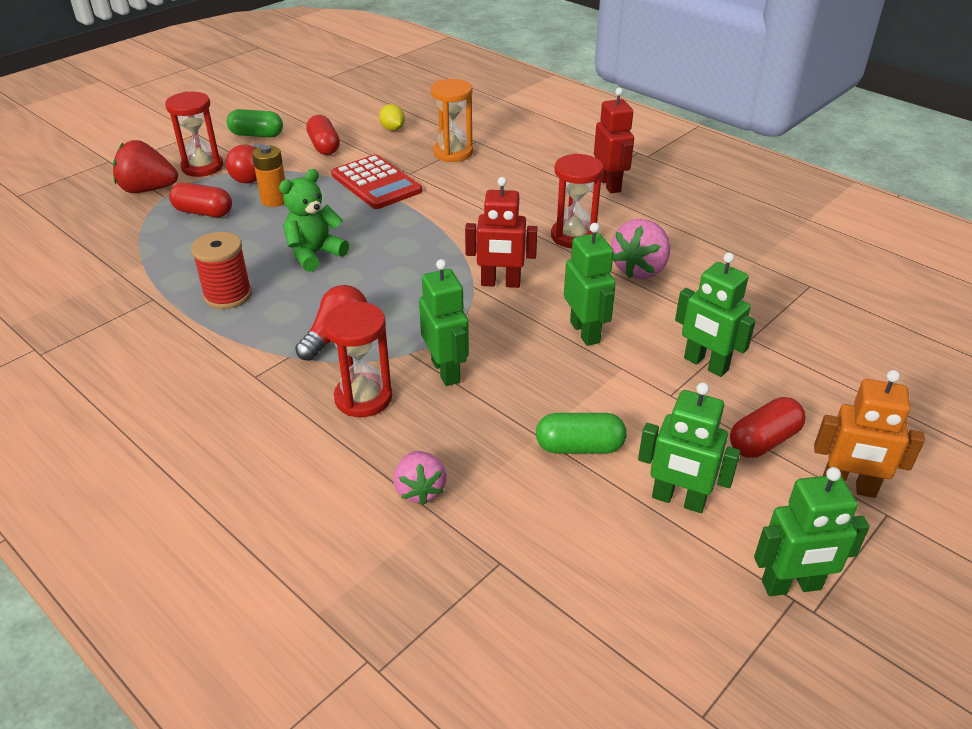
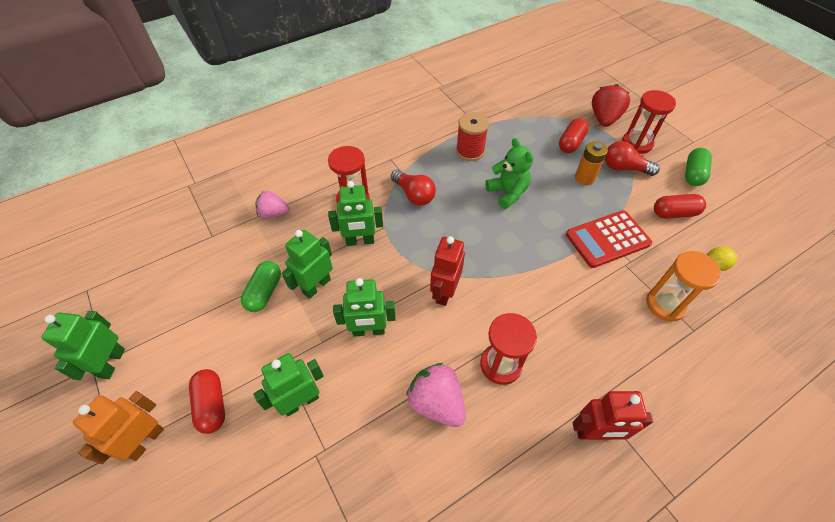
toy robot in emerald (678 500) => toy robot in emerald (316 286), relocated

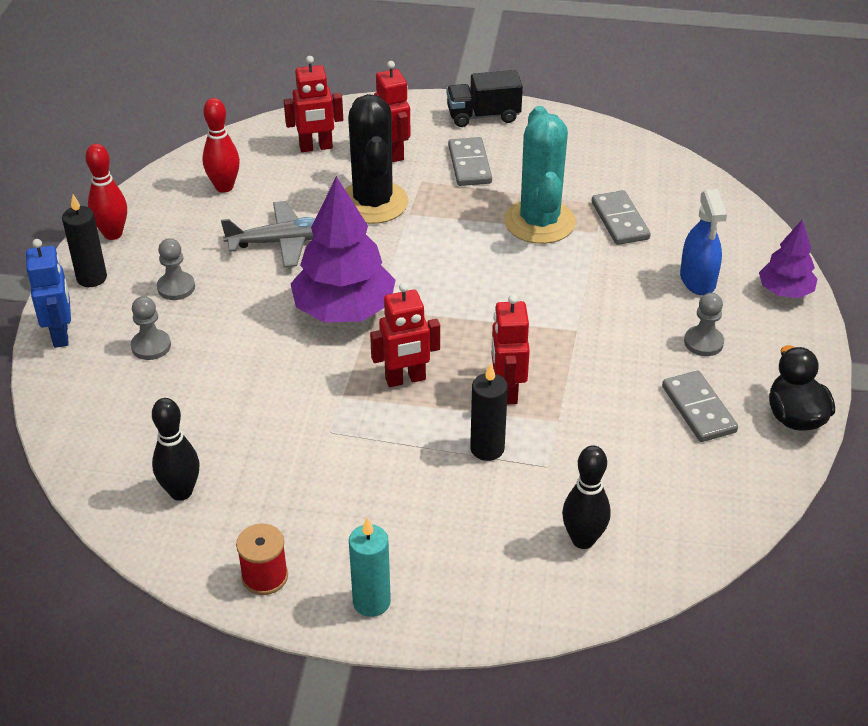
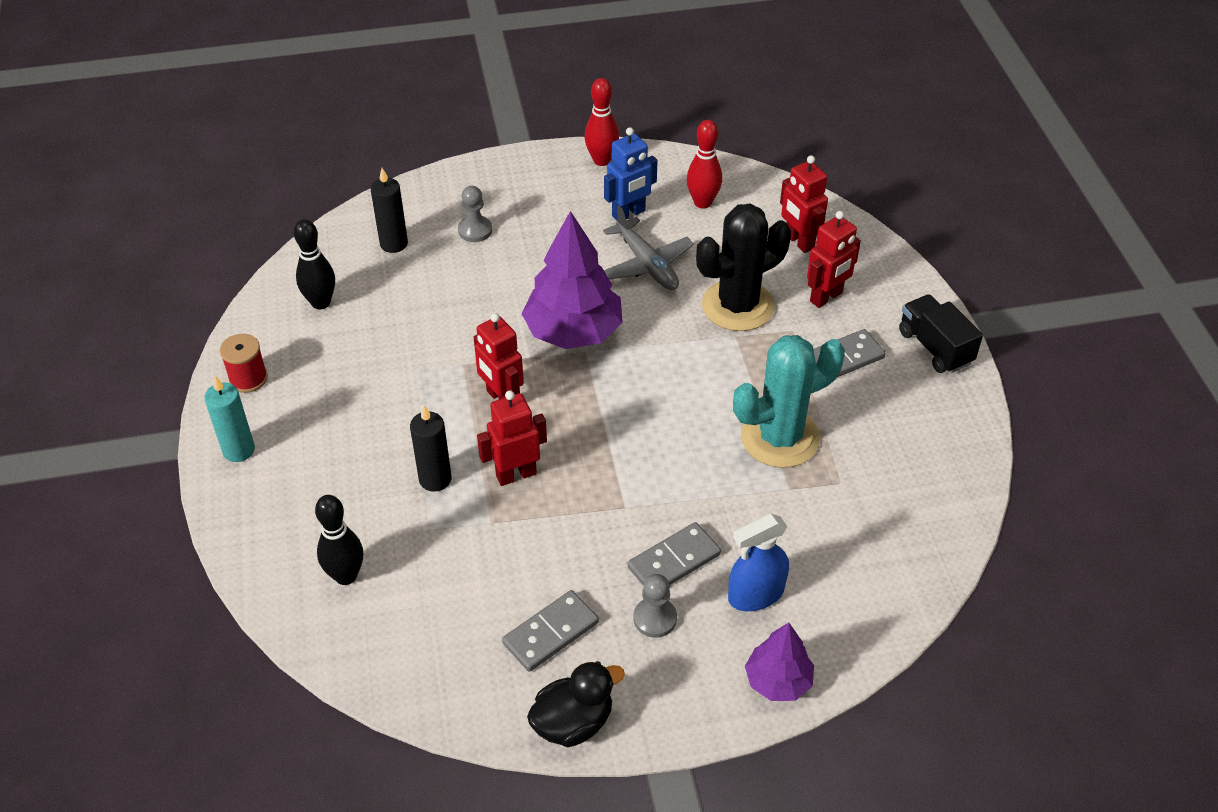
game pawn in gray (176 287) => nothing
toy robot in royal blue (61 334) => toy robot in royal blue (629 214), relocated
pillar candle in jet-black (92 278) => pillar candle in jet-black (394 244), relocated
domino tile in gray (620 220) => domino tile in gray (674 561), relocated

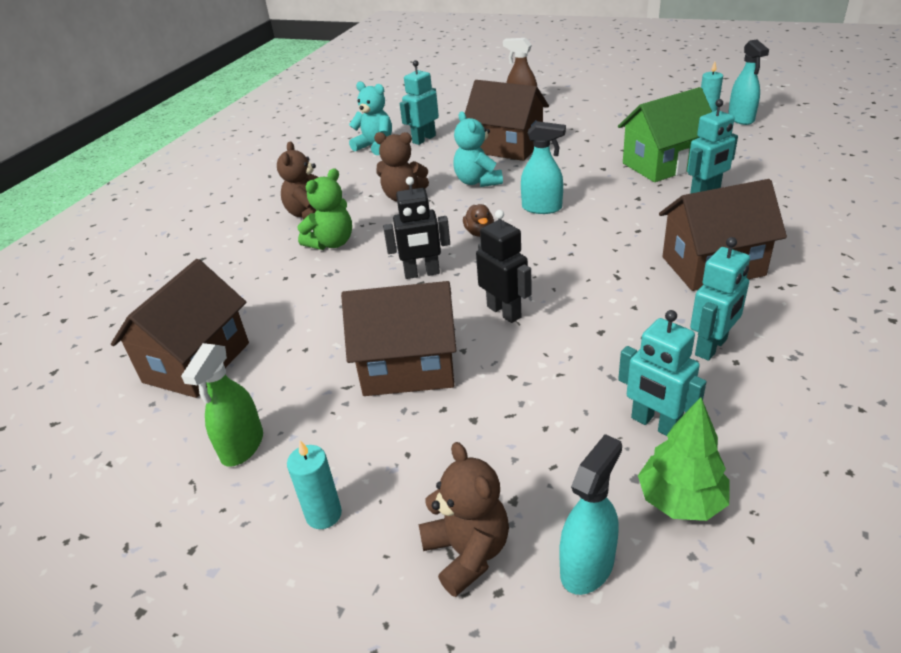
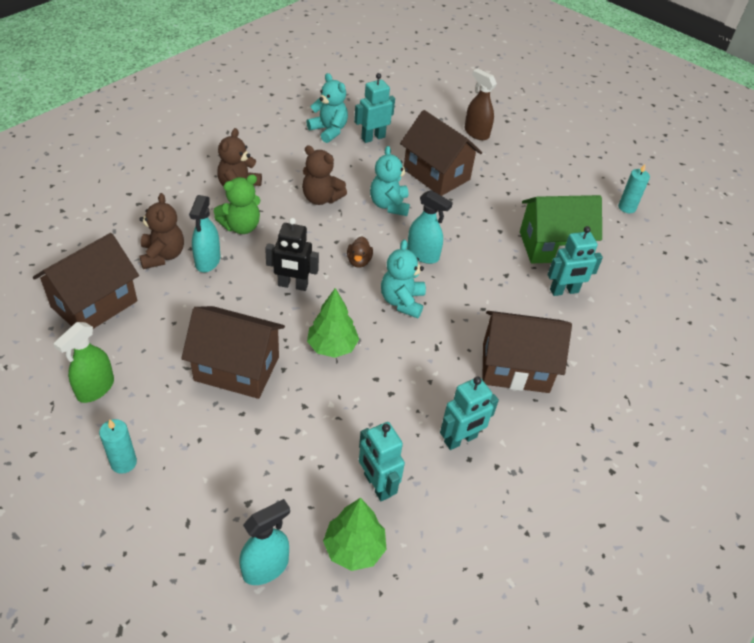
nothing => teddy bear in teal (402 301)
teddy bear in dark brown (467 552) => teddy bear in dark brown (162 255), relocated
sprayer in teal (741 119) => sprayer in teal (207 261), relocated
toy robot in jet-black (504 312) => toy tree in emerald (332 347)

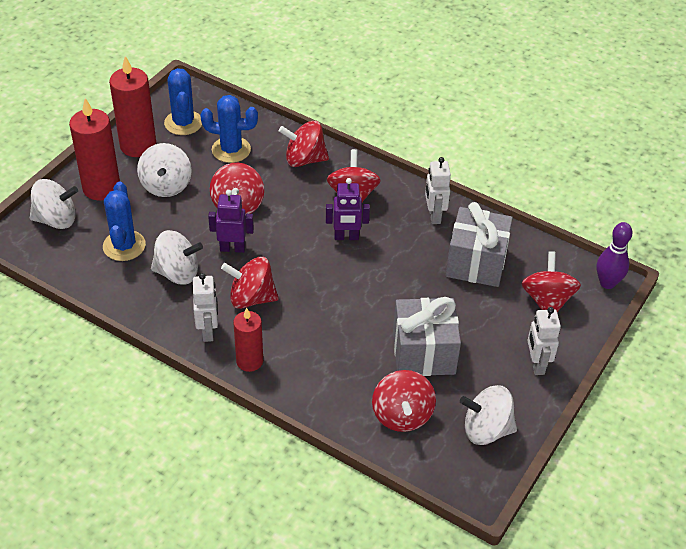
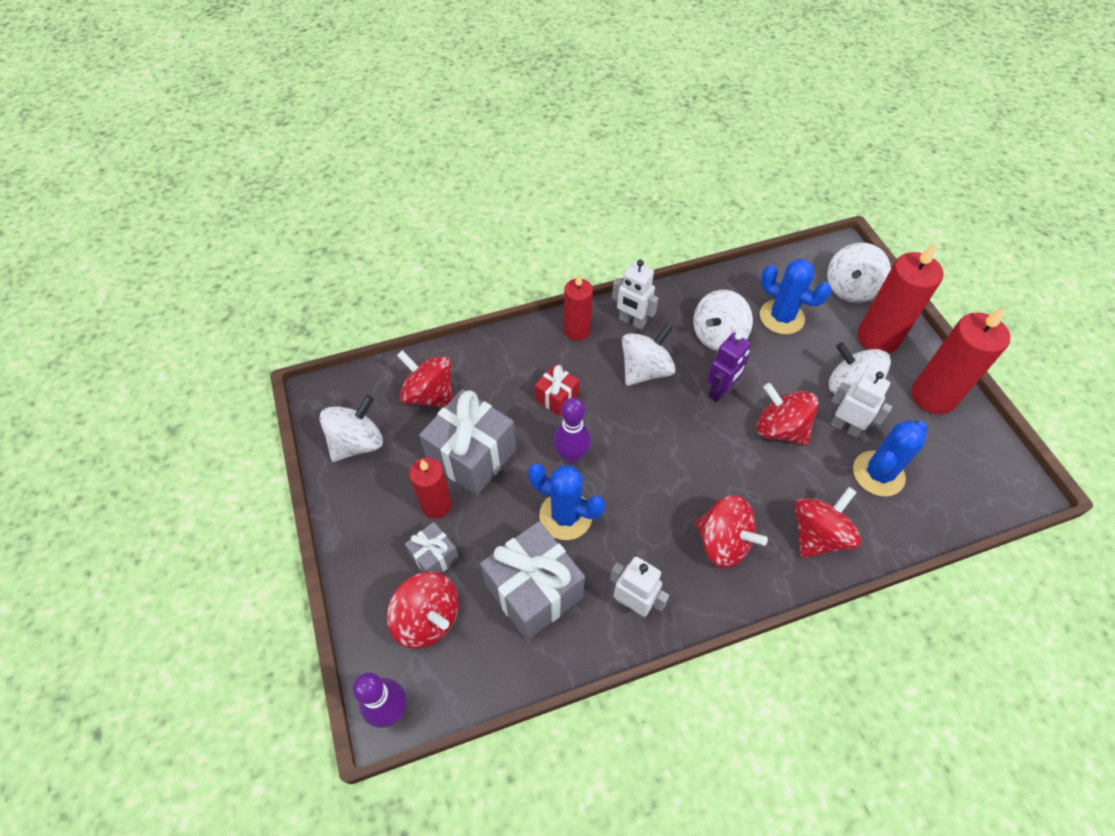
toy robot in purple (346 237) => nothing
nothing => present in gray (434 557)
nothing => pillar candle in red (436 504)
nothing => present in red (557 398)
nothing => bowling pin in purple (571 456)
cactus in royal blue (183 123) => cactus in royal blue (565 516), relocated
toy robot in pure white (536 364) => toy robot in pure white (845 427), relocated
whirligig in red (251 298) => whirligig in pure white (645 370)

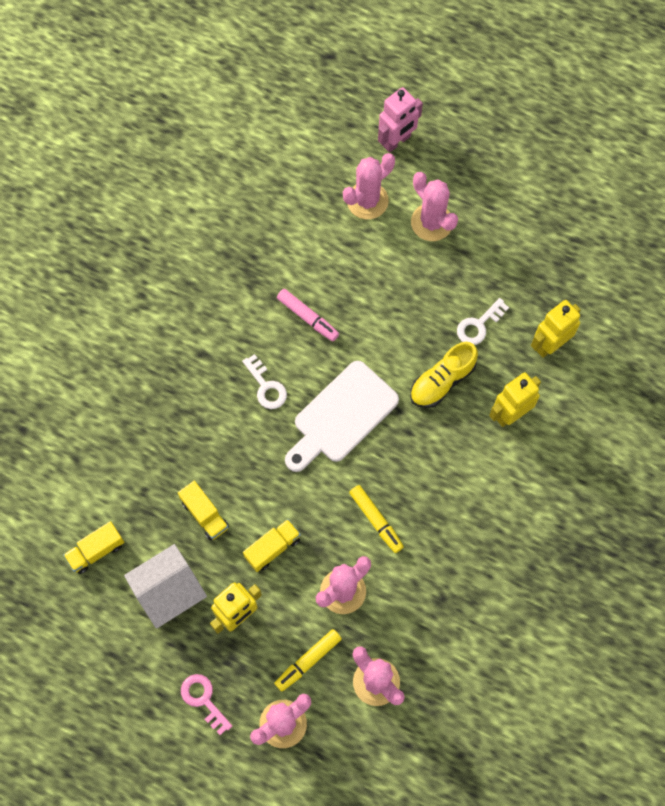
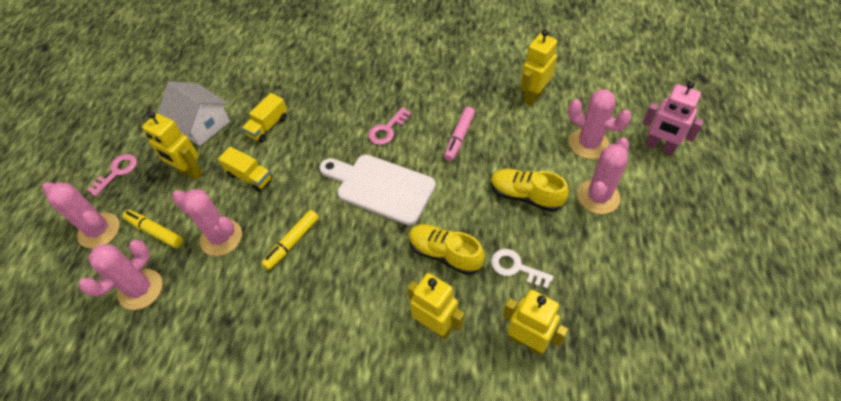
toy truck in golden (96 551) => nothing
nothing => lace-up shoe in golden (525 195)
nothing => toy robot in golden (533 96)
latchkey in pure white (266 386) => latchkey in rose-pink (387 130)

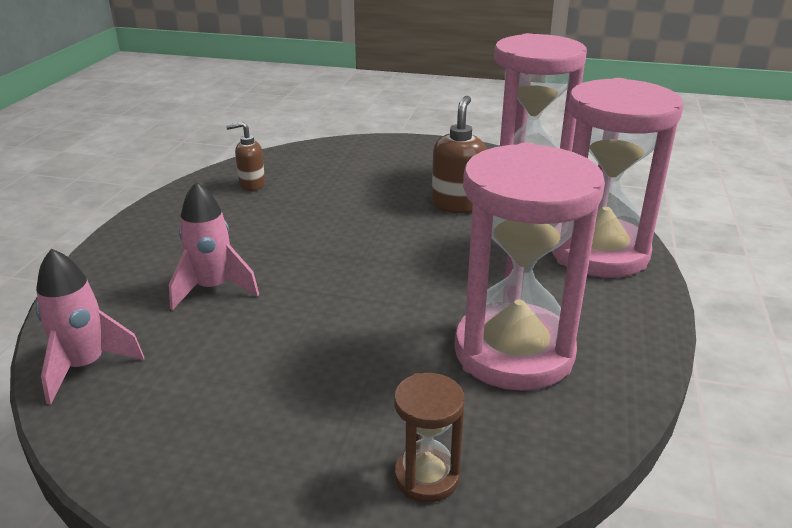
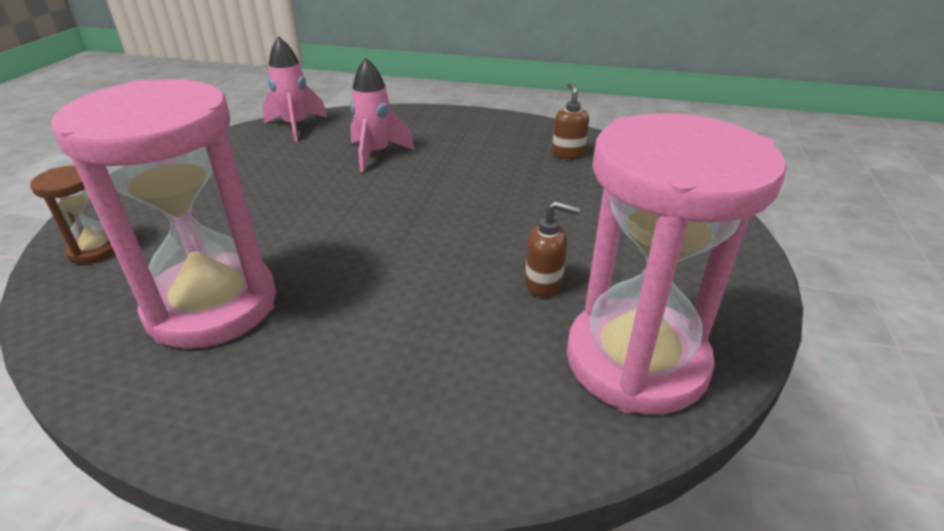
hourglass in rose-pink (599 252) => nothing
soap dispenser in dark brown (457 204) => soap dispenser in dark brown (544 284), x0.66

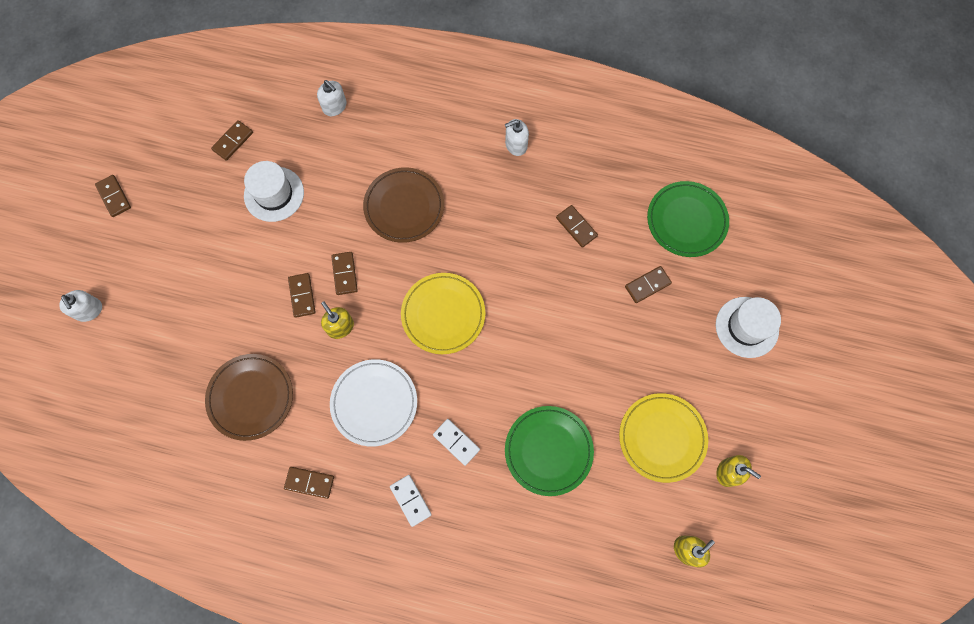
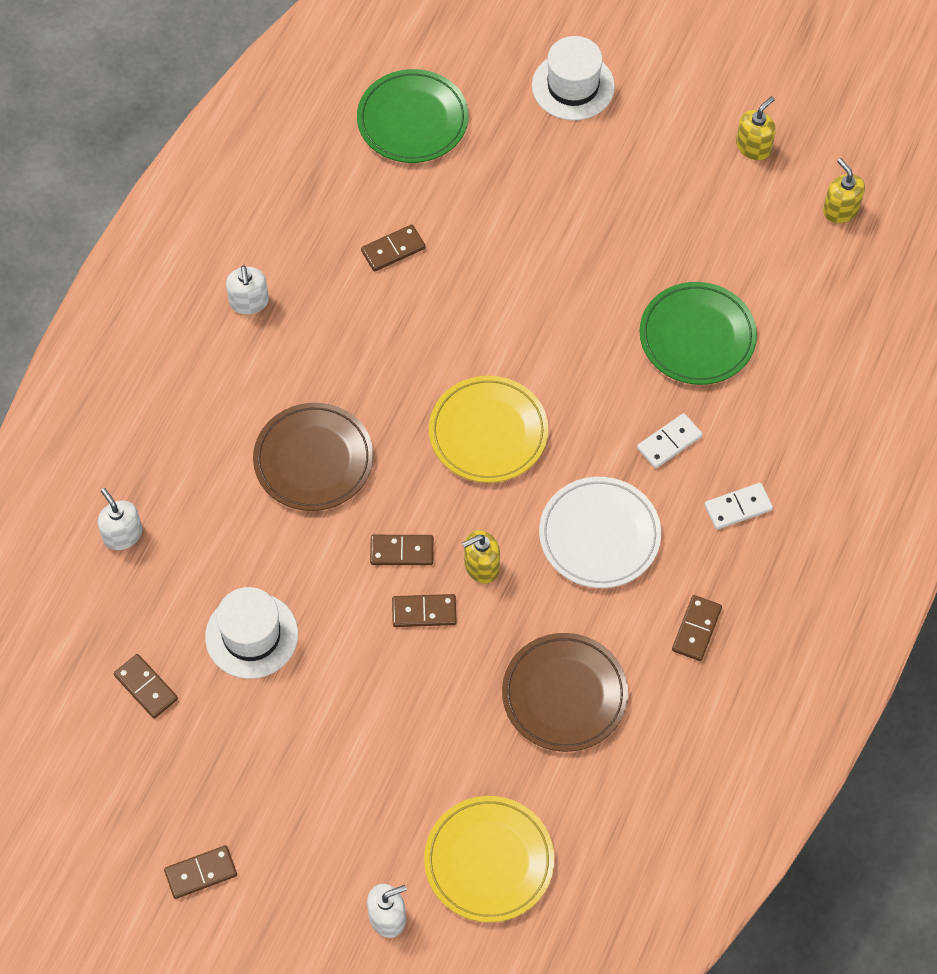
domino tile in dark brown (647 285) => nothing
flat dish in golden (662 438) => flat dish in golden (489 861), relocated
soap dispenser in pure white (334 106) => soap dispenser in pure white (122 534), 90 degrees counterclockwise

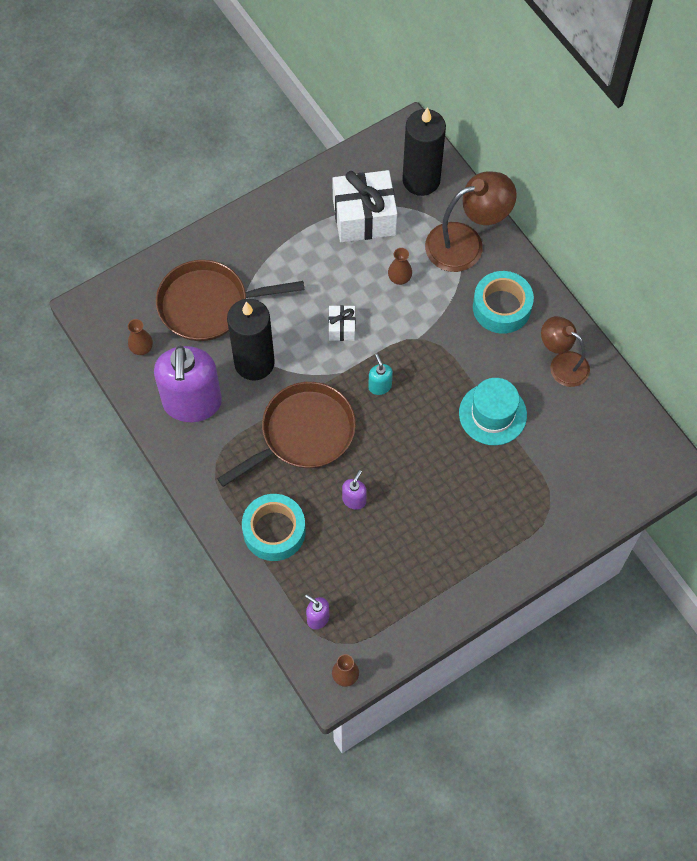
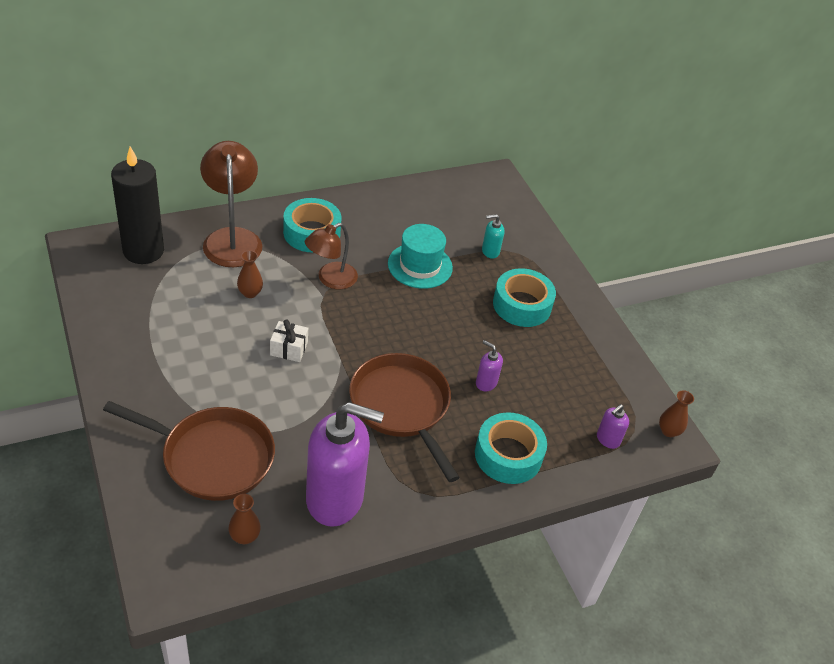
pillar candle in jet-black (254 363) => nothing
present in pure white (364 217) => nothing
nothing => roll of tape in teal (522 305)
soap dispenser in teal (380 386) => soap dispenser in teal (490 251), relocated
reading lamp in dark brown (562 364) => reading lamp in dark brown (330 279), relocated
frying pan in dark brown (209 304) => frying pan in dark brown (212 457), 75 degrees counterclockwise

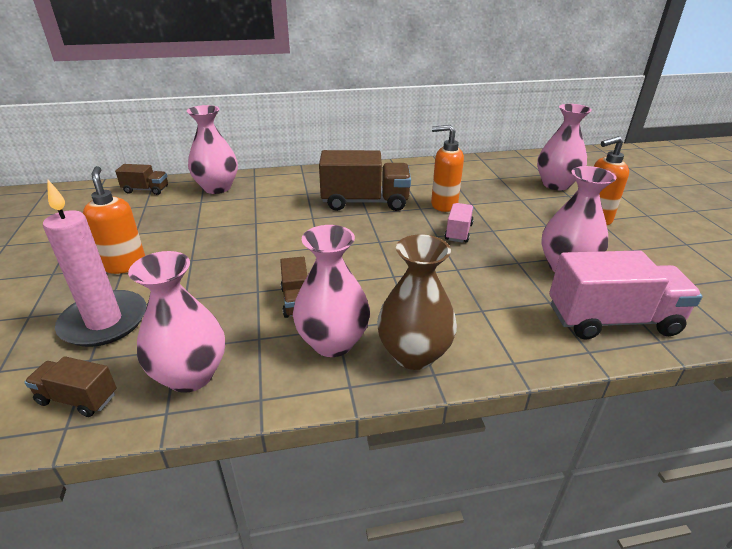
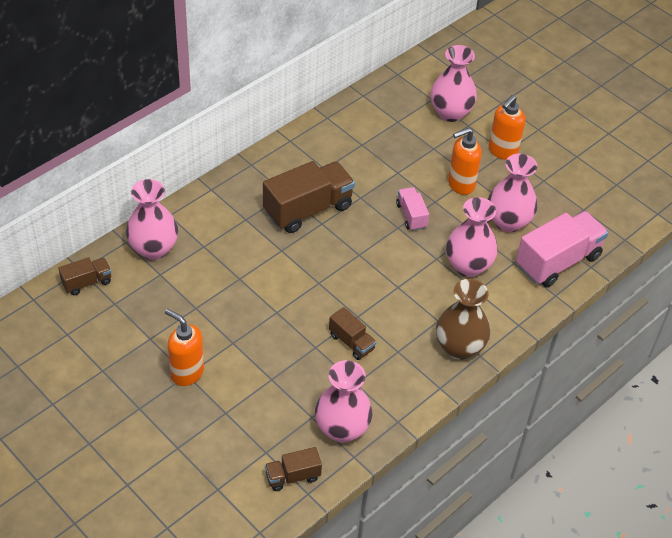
pillar candle in rose-pink (104 322) => nothing
vase in rose-pink (332 342) => vase in rose-pink (468 266), relocated
soap dispenser in bright orange (443 205) => soap dispenser in bright orange (460 184), relocated

